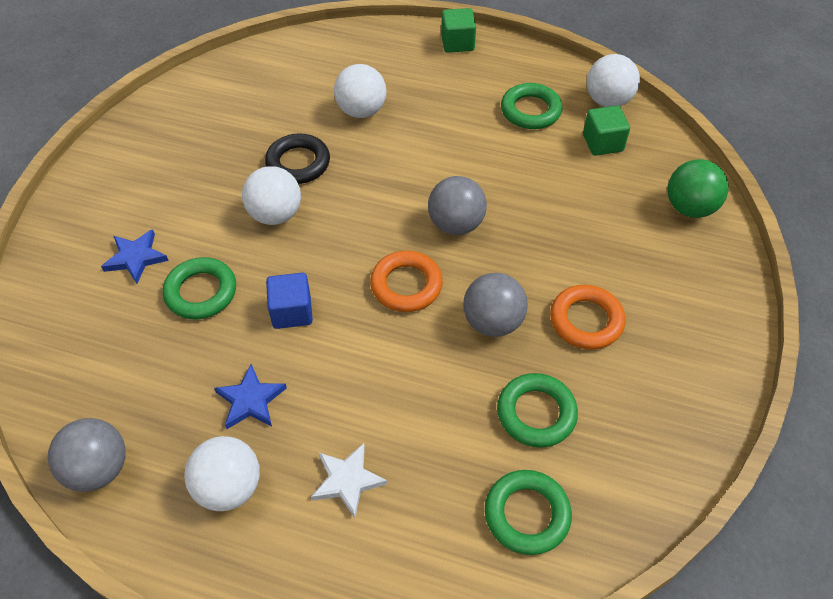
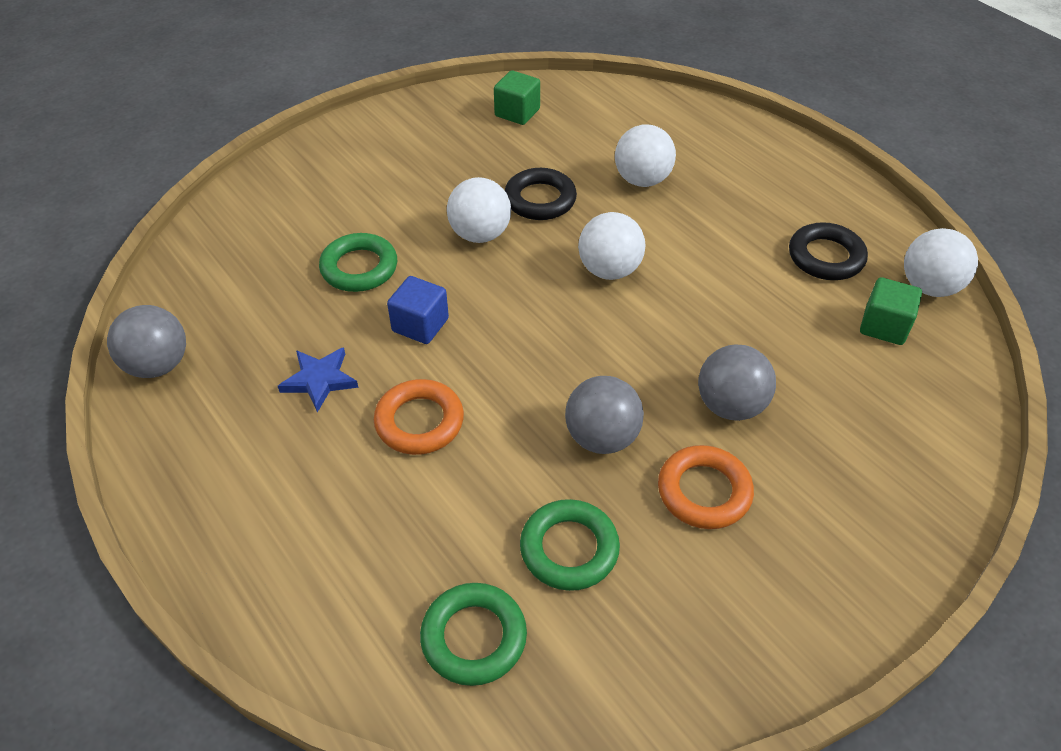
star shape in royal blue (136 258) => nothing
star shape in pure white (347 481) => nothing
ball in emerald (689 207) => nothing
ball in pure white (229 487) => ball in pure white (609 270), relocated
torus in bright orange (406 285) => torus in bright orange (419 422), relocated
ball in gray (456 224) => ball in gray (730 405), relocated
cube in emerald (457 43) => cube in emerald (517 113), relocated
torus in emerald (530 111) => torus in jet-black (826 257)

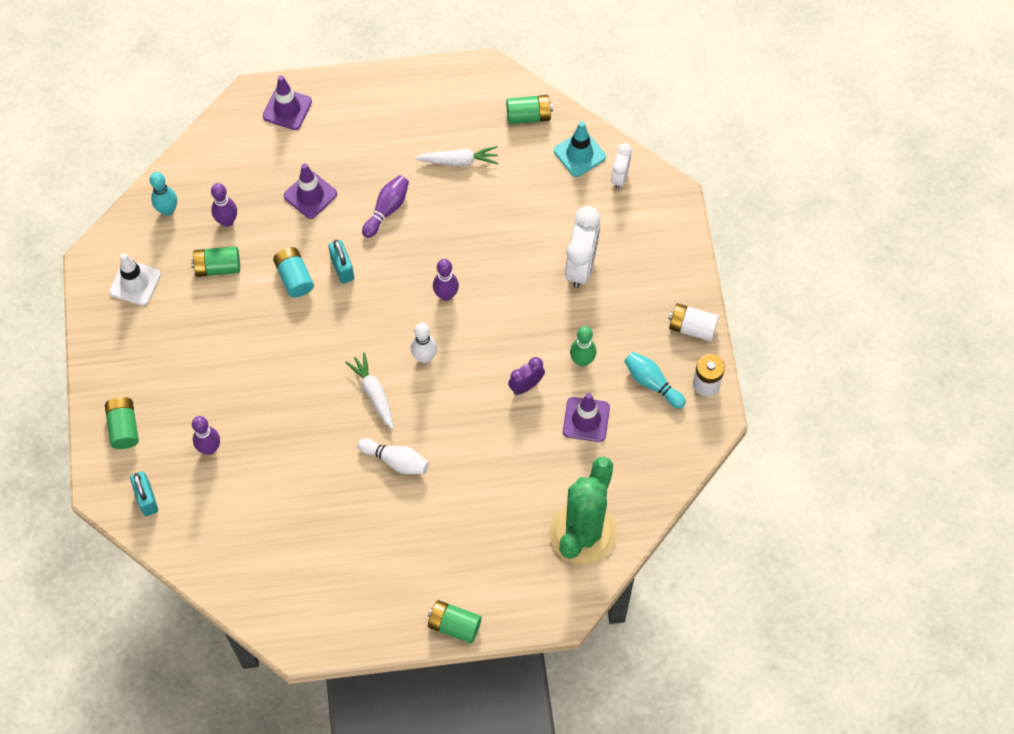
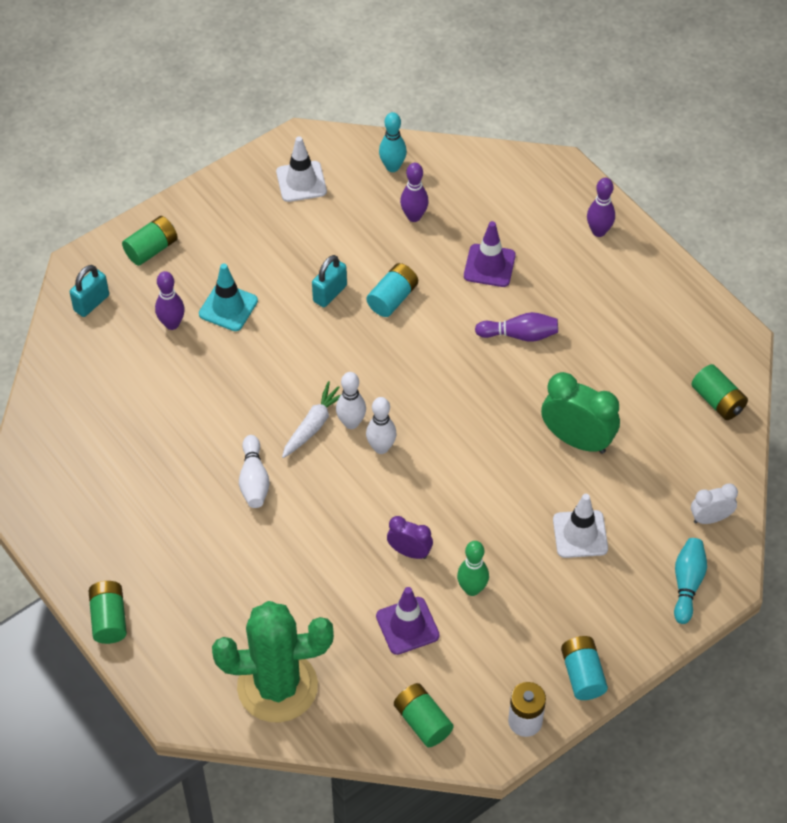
safety cone in purple (287 109) => nothing
root vegetable in pure white (459 161) => nothing
nothing => bowling pin in pure white (351 423)
nothing => bedside clock in emerald (577 440)
AA battery in emerald (218 267) => AA battery in emerald (422 722), relocated
small lock in teal (342 268) => small lock in teal (330 293), relocated
bowling pin in purple (446 295) => bowling pin in purple (599 231), relocated
safety cone in teal (579 154) => safety cone in teal (228 307), relocated
bowling pin in teal (652 383) => bowling pin in teal (687 584), relocated
bedside clock in pure white (581 266) => safety cone in pure white (580 534)
AA battery in pure white (692 327) => AA battery in teal (582 675)

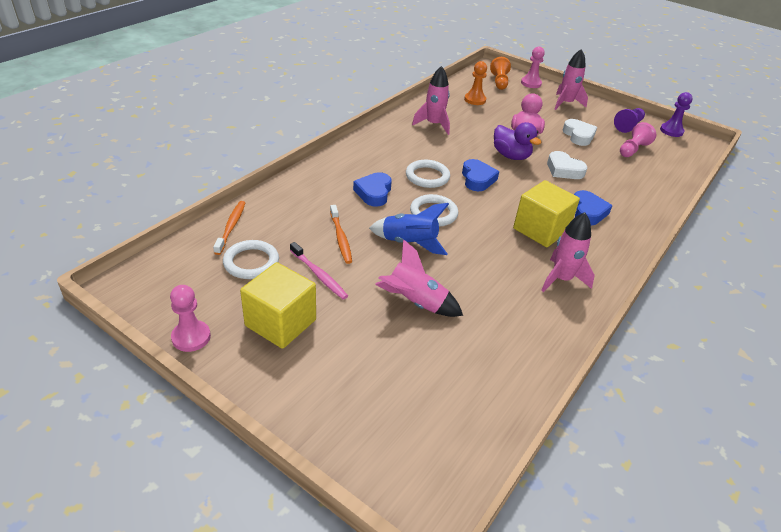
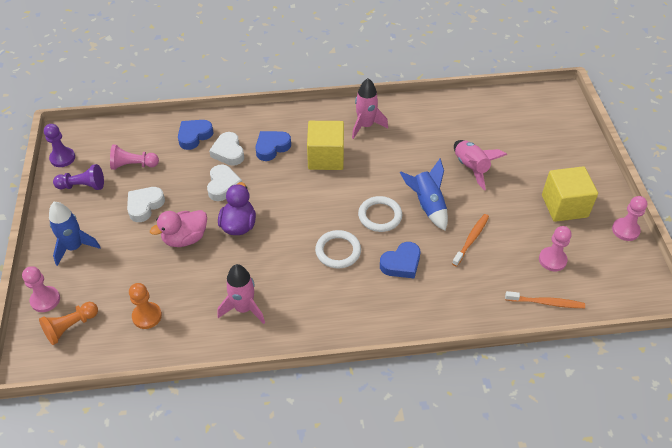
tooth brush in rose-pink (319 275) => nothing
nothing => heart shape in pure white (228 152)
heart shape in royal blue (477 179) => heart shape in royal blue (194 136), relocated
torus in pure white (251 262) => game pawn in rose-pink (552 260)
toy rocket in rose-pink (566 103) => toy rocket in royal blue (74 247)
tooth brush in bright orange (231 227) => tooth brush in bright orange (546 302), 135 degrees counterclockwise

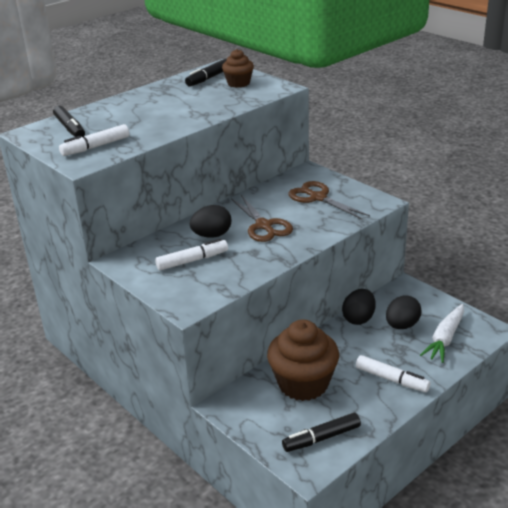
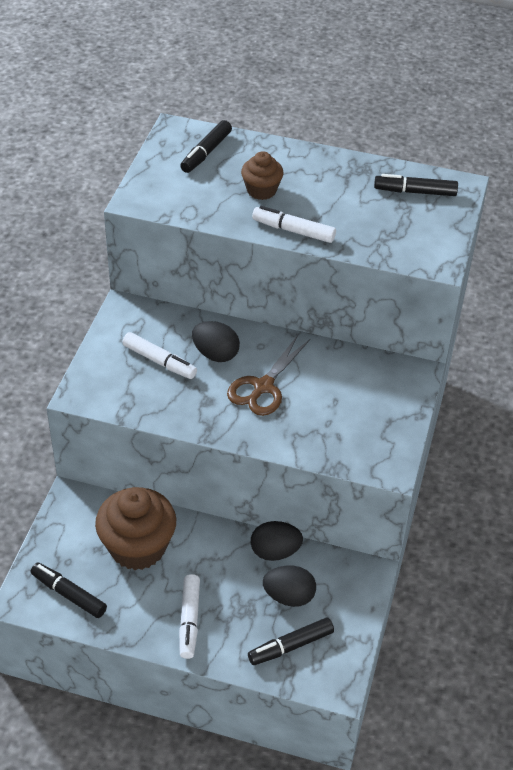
shears in dark brown (318 198) => nothing
felt pen in pure white (96 147) => felt pen in pure white (293 231), relocated
muffin in dark brown (238 83) => muffin in dark brown (261 190), relocated
root vegetable in pure white (445 339) => felt pen in jet-black (291 646)

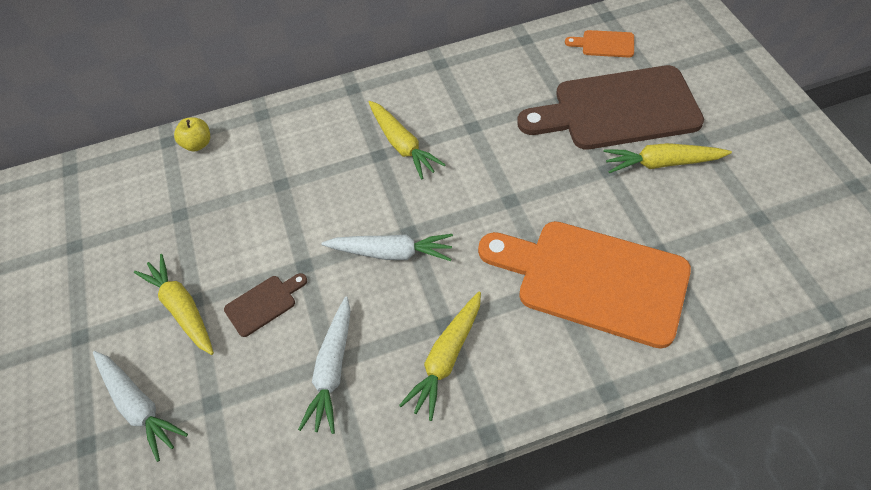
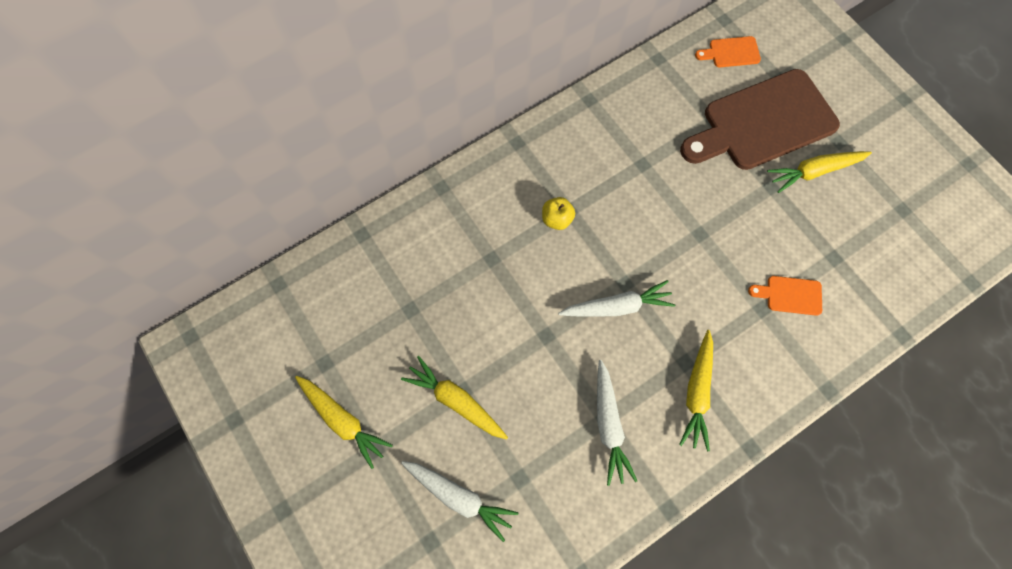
chopping board in dark brown (264 304) => nothing
apple in golden (198 144) => apple in golden (557 219), relocated
root vegetable in golden (402 145) => root vegetable in golden (343 420), relocated
chopping board in bright orange (593 280) => chopping board in bright orange (790 295), x0.41

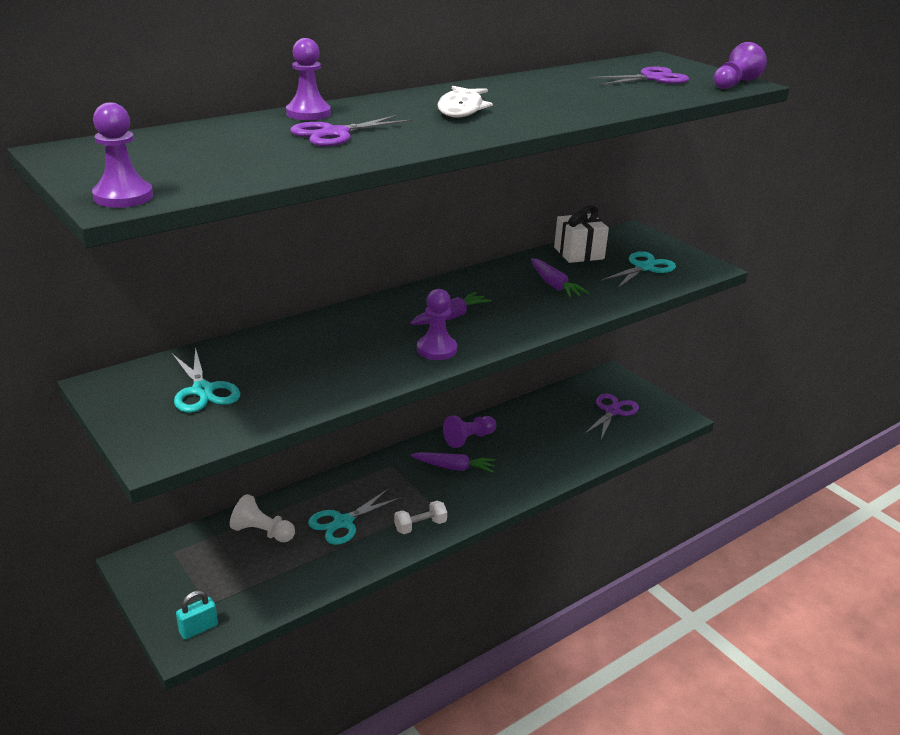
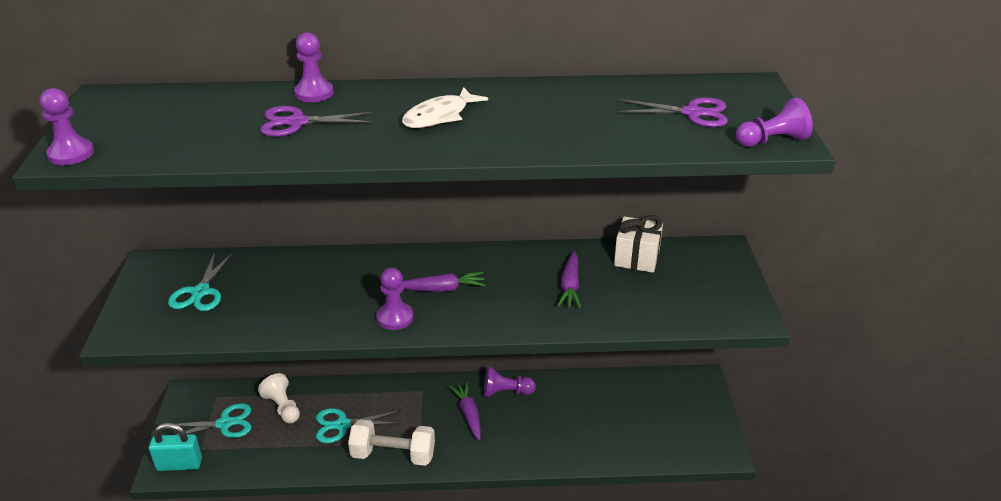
shears in purple (612 411) => nothing
shears in teal (644 267) => shears in teal (225 423), relocated
root vegetable in purple (454 467) => root vegetable in purple (468 414), 150 degrees counterclockwise
small lock in teal (198 628) => small lock in teal (179 464), x1.50
dumbbell in pure white (420 526) => dumbbell in pure white (393 455), x1.79

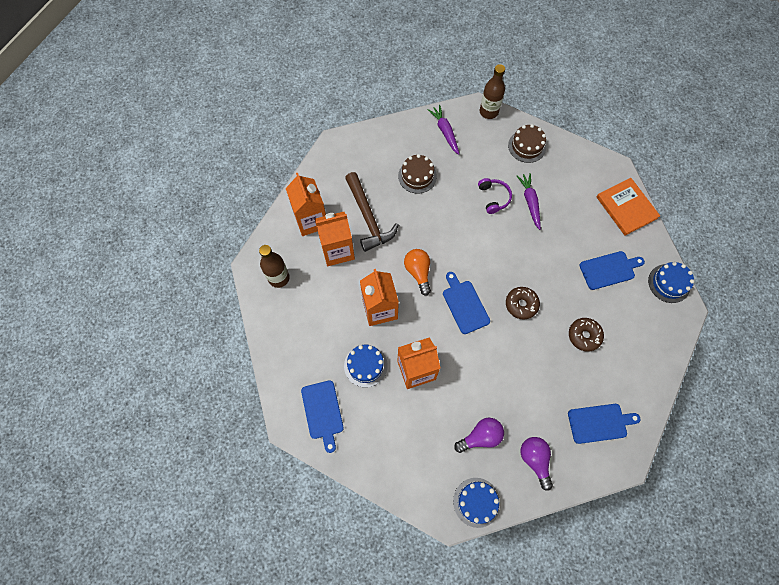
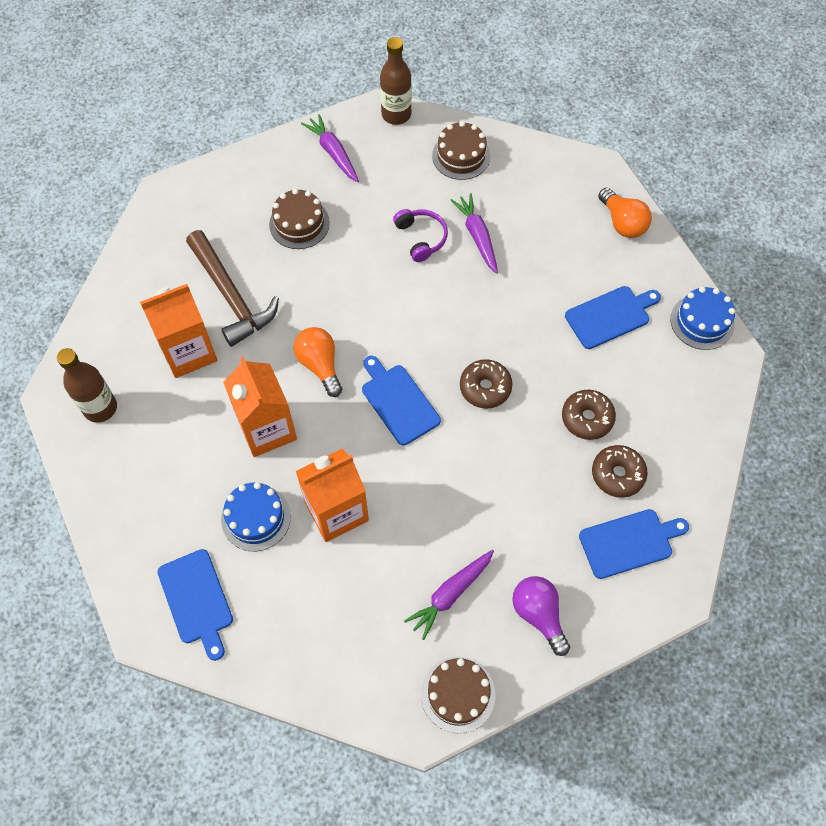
carton in bright orange (311 220) => nothing
nothing => glazed donut in dark brown (617 474)
light bulb in purple (480 437) => root vegetable in purple (450 594)
hardback in bright orange (626 207) => light bulb in bright orange (622 223)
gateau in royal blue (476 502) => gateau in dark brown (458 694)

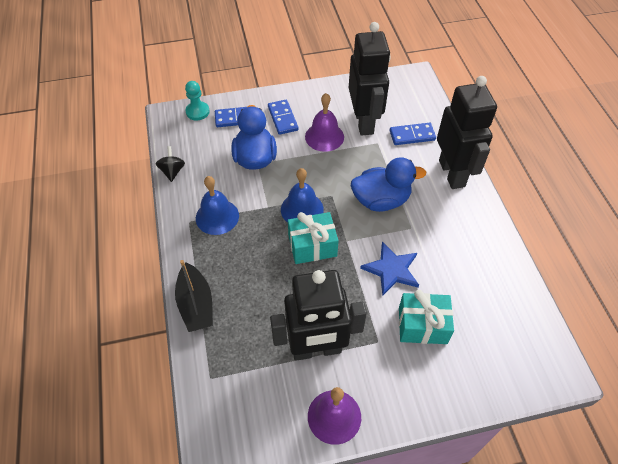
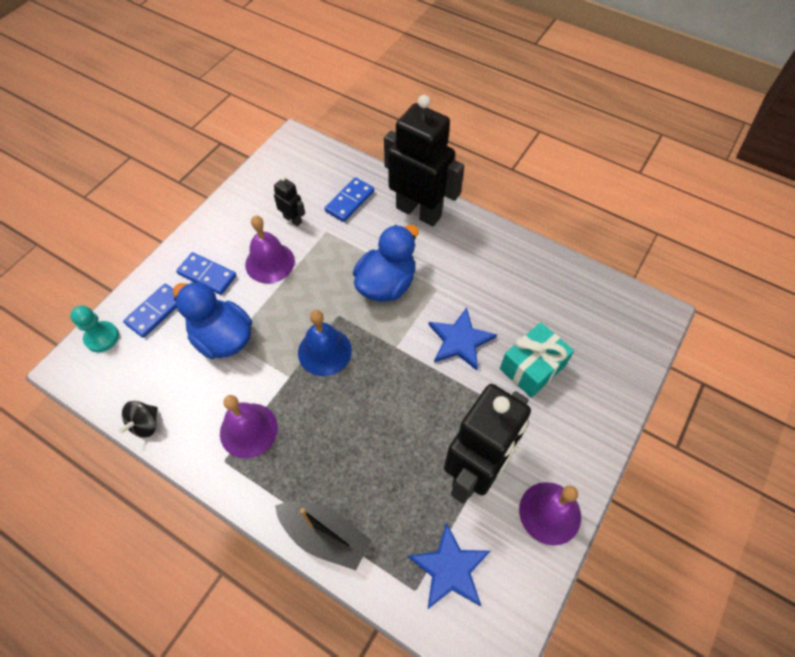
present in teal (312 246) => nothing
nothing => star shape in royal blue (450 568)
school bell in royal blue (217 216) => school bell in purple (248 430)
whirligig in jet-black (172 171) => whirligig in jet-black (145 424), 105 degrees counterclockwise
toy robot in jet-black (364 122) => toy robot in jet-black (293 219), x0.43

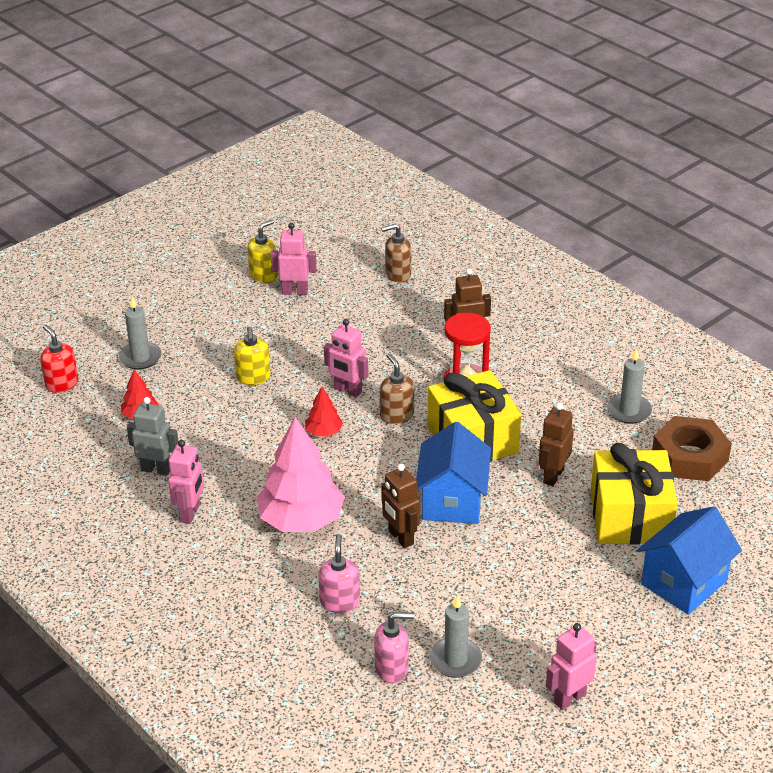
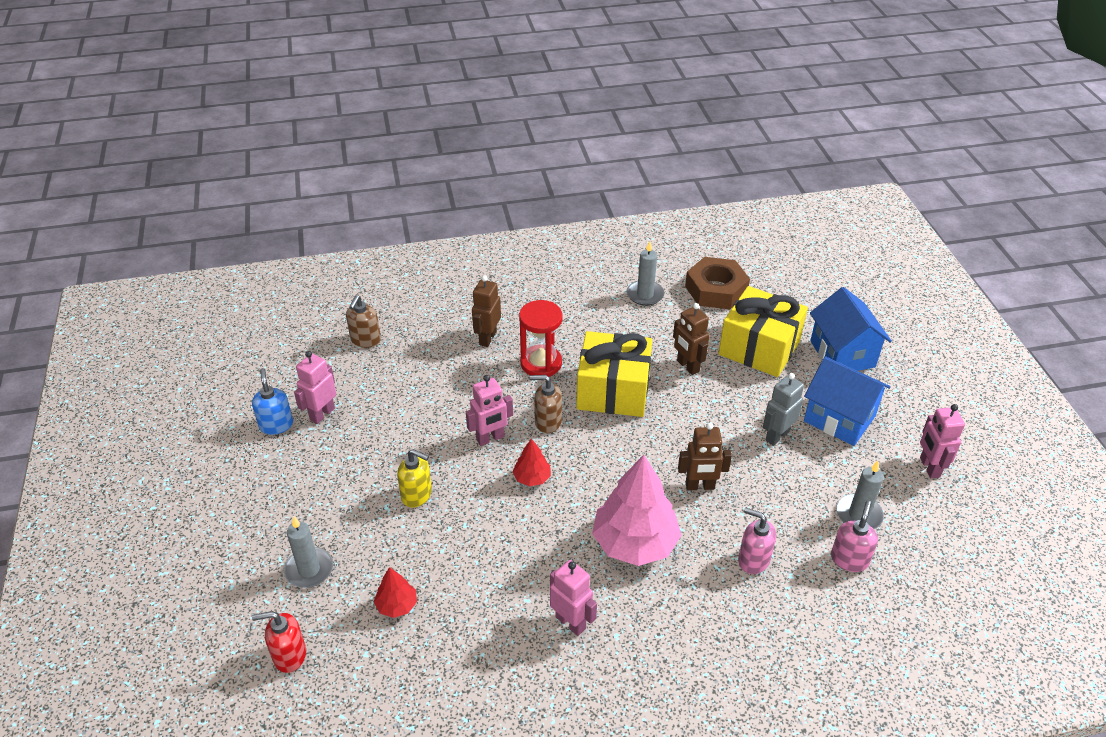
toy robot in gray (156 469) => toy robot in gray (776 436), relocated
house in royal blue (452 501) => house in royal blue (839 419), relocated
soap dispenser in golden (264 275) => soap dispenser in royal blue (276 425)

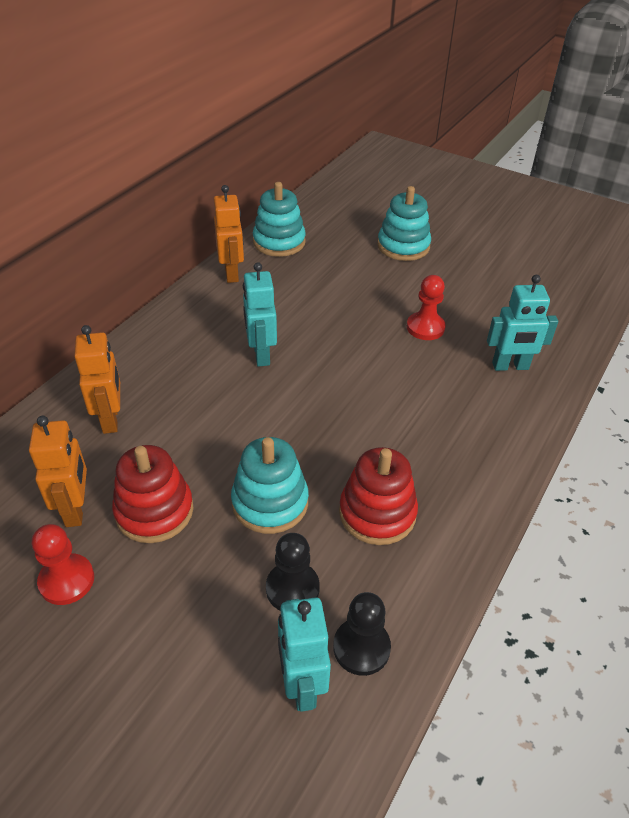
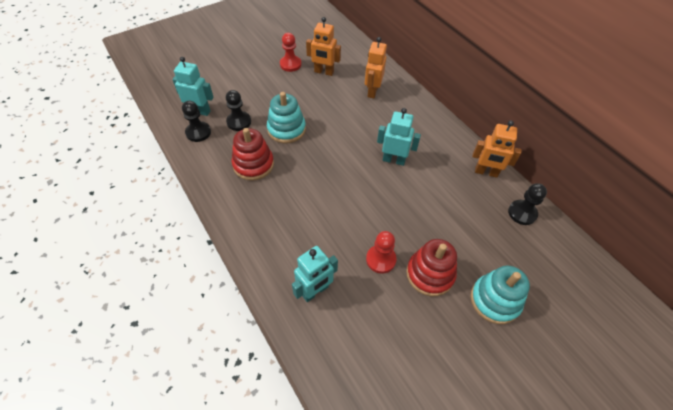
ring stacker in red (154 511) => ring stacker in red (430 274), relocated
ring stacker in teal (279 242) => game pawn in jet-black (522 213)
toy robot in bright orange (111 419) => toy robot in bright orange (372 91), 90 degrees clockwise
toy robot in teal (510 366) => toy robot in teal (315 291), 150 degrees counterclockwise

